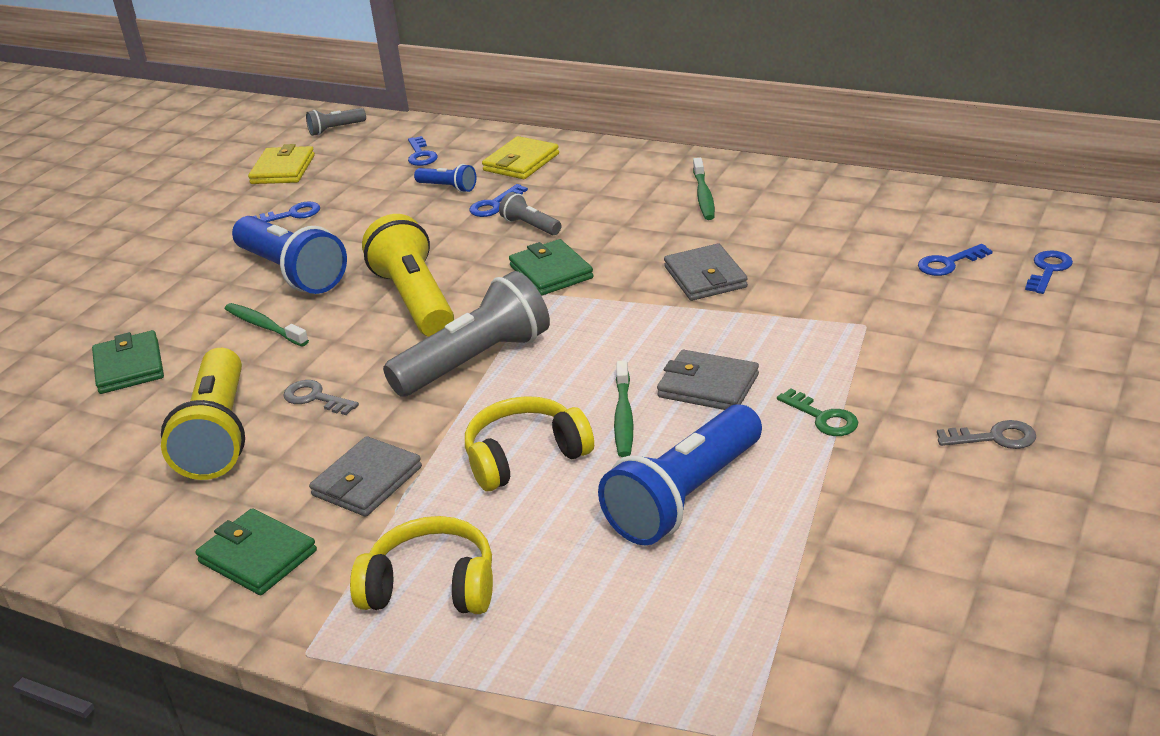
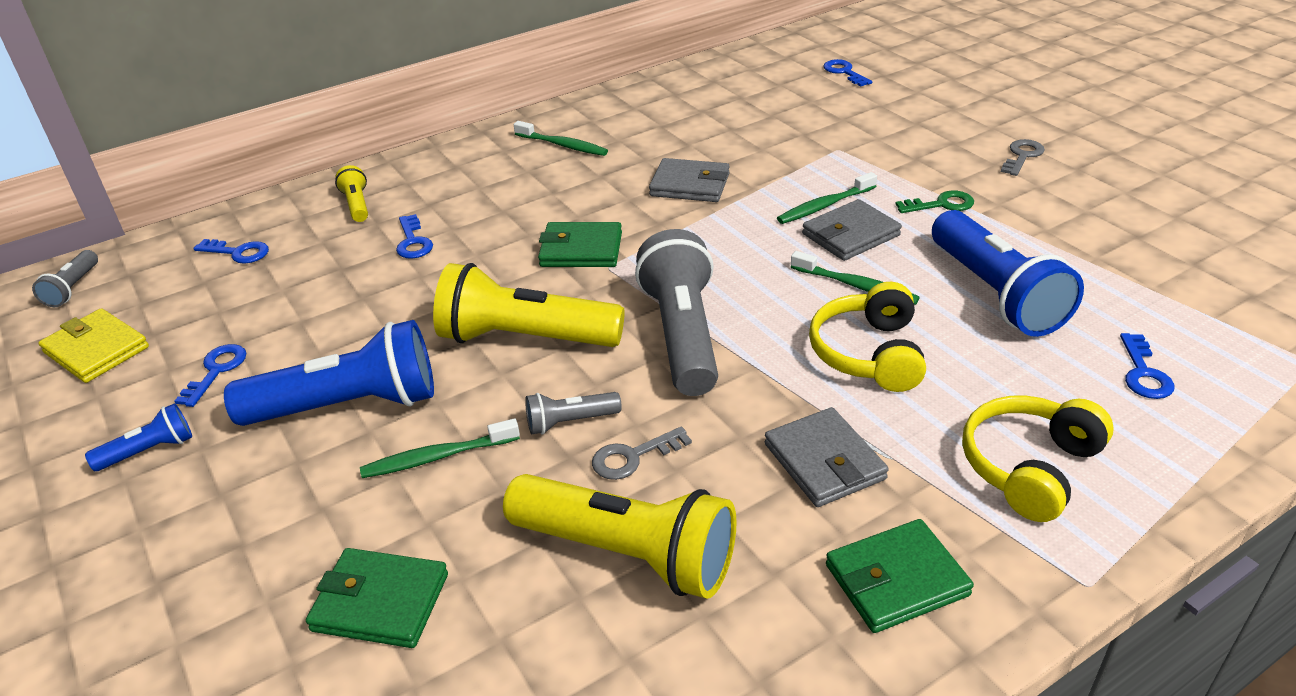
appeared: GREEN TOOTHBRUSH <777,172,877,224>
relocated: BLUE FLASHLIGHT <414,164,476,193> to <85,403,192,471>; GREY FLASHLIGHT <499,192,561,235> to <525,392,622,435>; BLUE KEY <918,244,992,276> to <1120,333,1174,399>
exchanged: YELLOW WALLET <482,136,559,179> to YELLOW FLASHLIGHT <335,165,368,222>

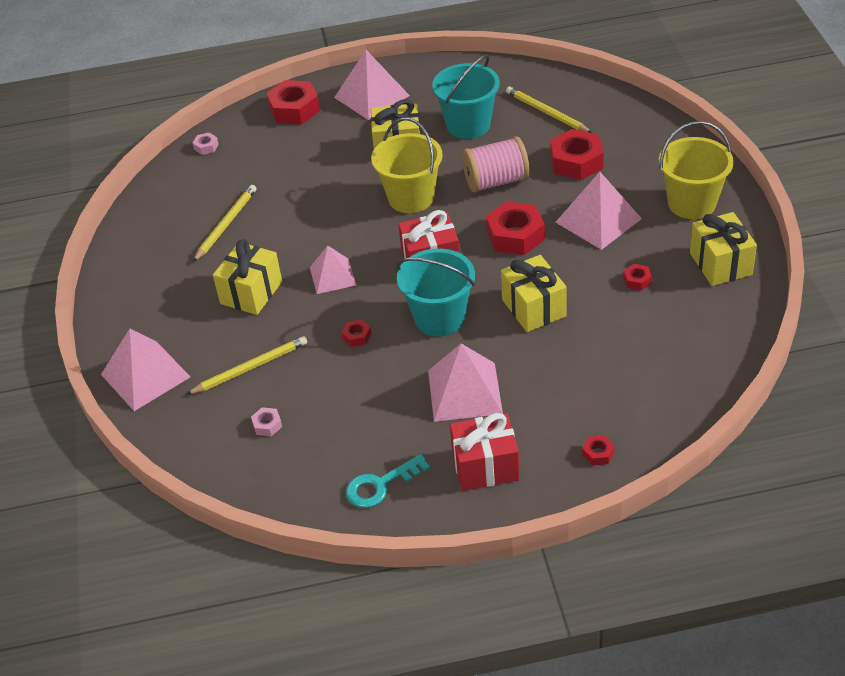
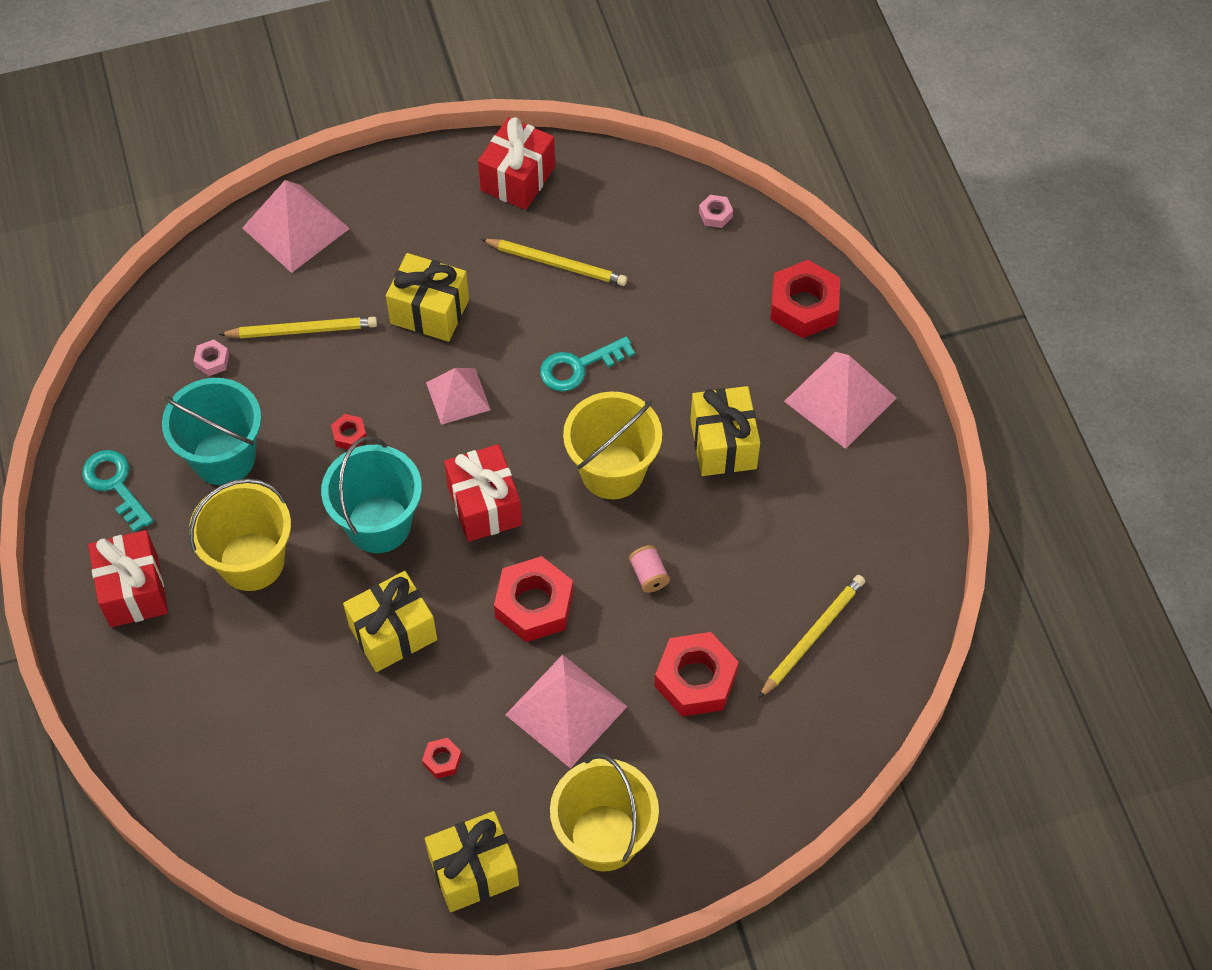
missing: RED NUT <582,435,615,466>
appeared: RED GIFT <478,117,555,210>; TURQUOISE KEY <540,336,635,391>
relocated: TURQUOISE BUCKET <432,54,500,139> to <162,378,261,485>
exchanged: PINK PYRAMID <428,344,503,422> to YELLOW BUCKET <189,478,291,591>
spun: YELLOW PENCIL <186,336,307,395> = <219,317,377,338> 60 degrees counterclockwise
size: PINK SPOOL <462,136,530,193> = <629,545,670,593> x0.47

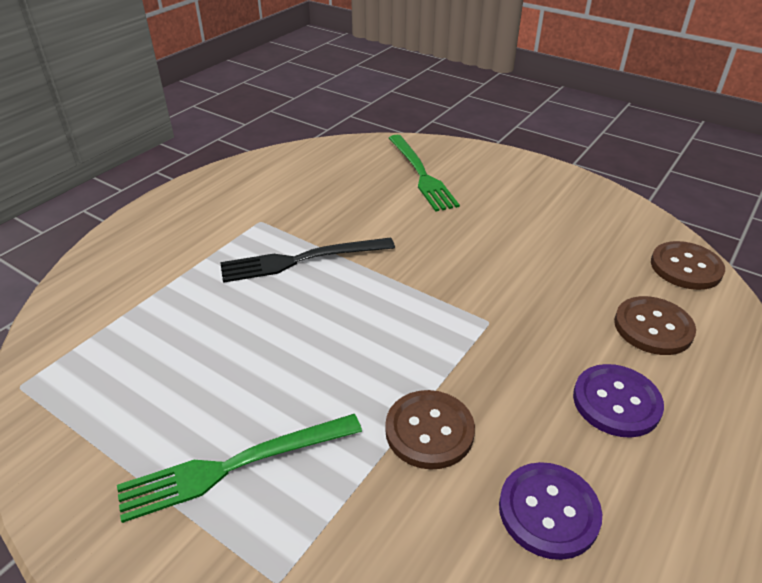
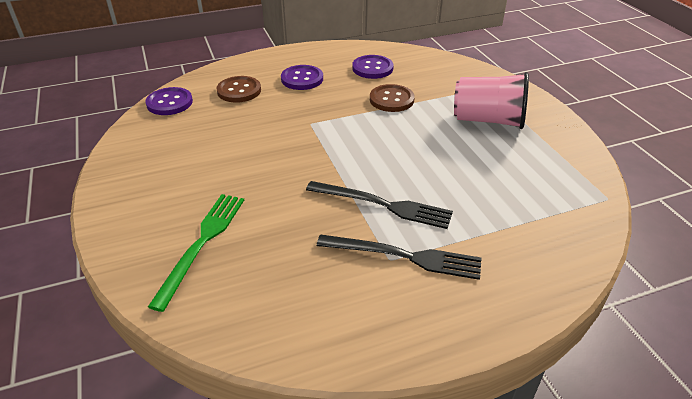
appeared: BLACK FORK <317,234,481,280>
exchanged: GREEN FORK <117,414,362,523> to PINK CUP <454,72,529,129>
colour: BROWN BUTTON <651,241,725,290> to PURPLE BUTTON <145,87,193,115>

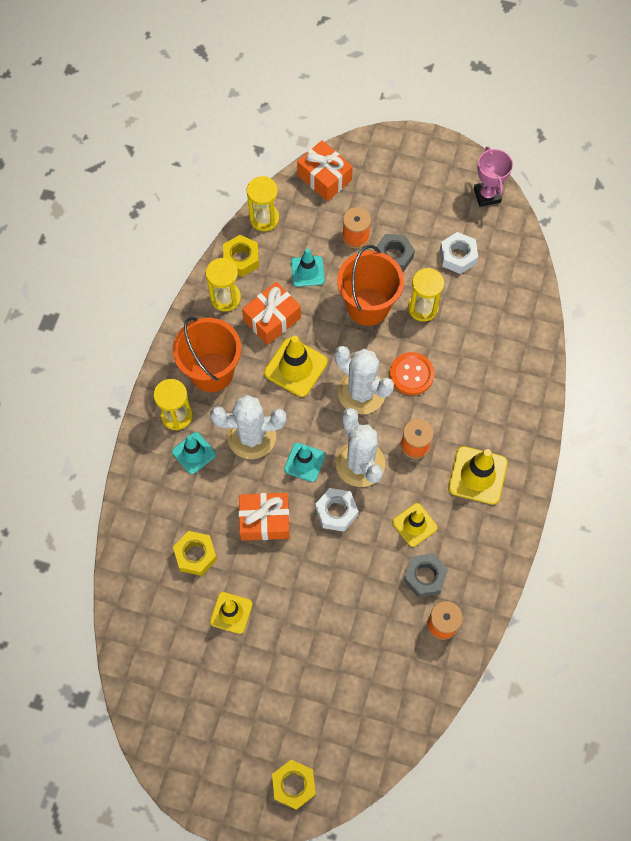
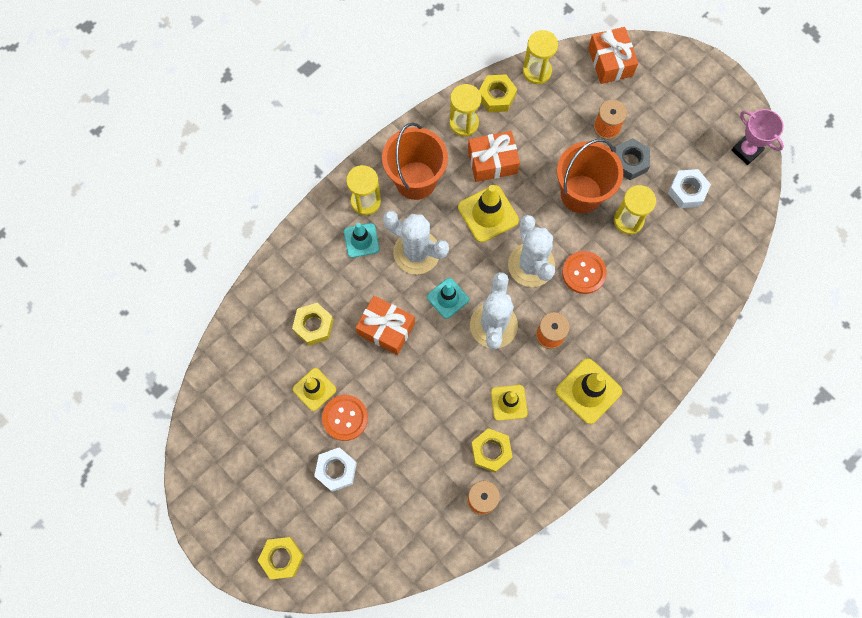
missing: TURQUOISE TRAFFIC CONE <291,248,325,287>
appeared: ORANGE BUTTON <322,395,368,441>
relocated: WHITE NUT <315,488,359,532> to <314,447,357,492>
colour: GREY NUT <403,553,448,598> to YELLOW NUT <471,428,513,473>
spun: PINK TROPHY <474,146,513,207> = <731,109,784,165> 60 degrees counterclockwise

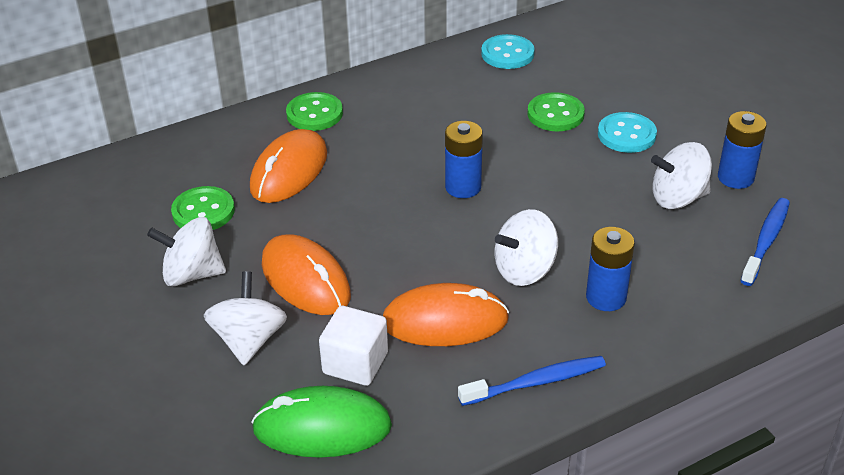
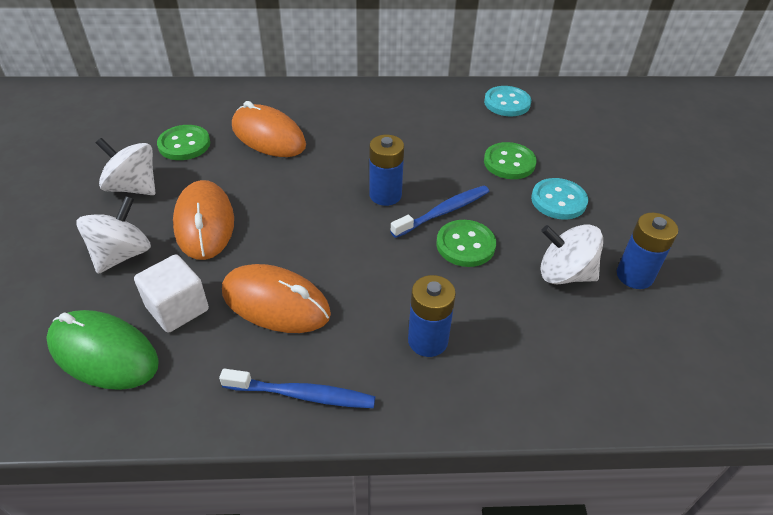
missing: WHITE SPINNING TOP <495,209,558,286>
relocated: GREEN BUTTON <286,92,343,131> to <436,220,496,267>; BLUE TOOTHBRUSH <740,198,790,286> to <390,186,489,238>
spun: ORANGE MOUSE <250,129,327,203> = <232,101,306,157> 75 degrees clockwise

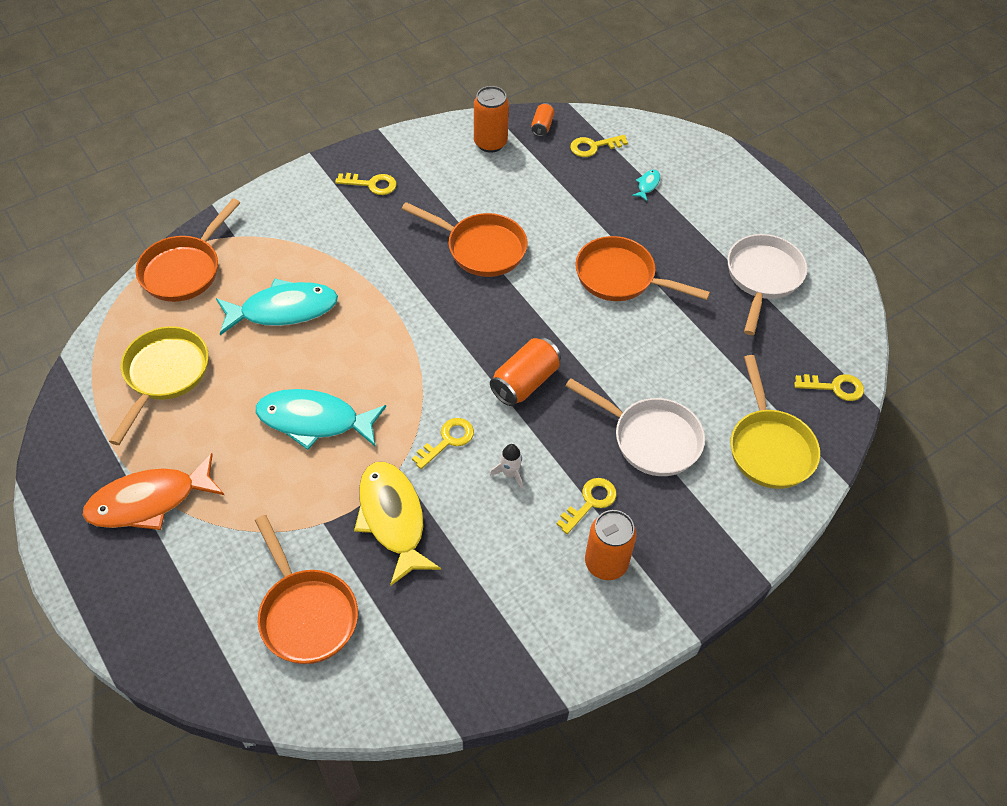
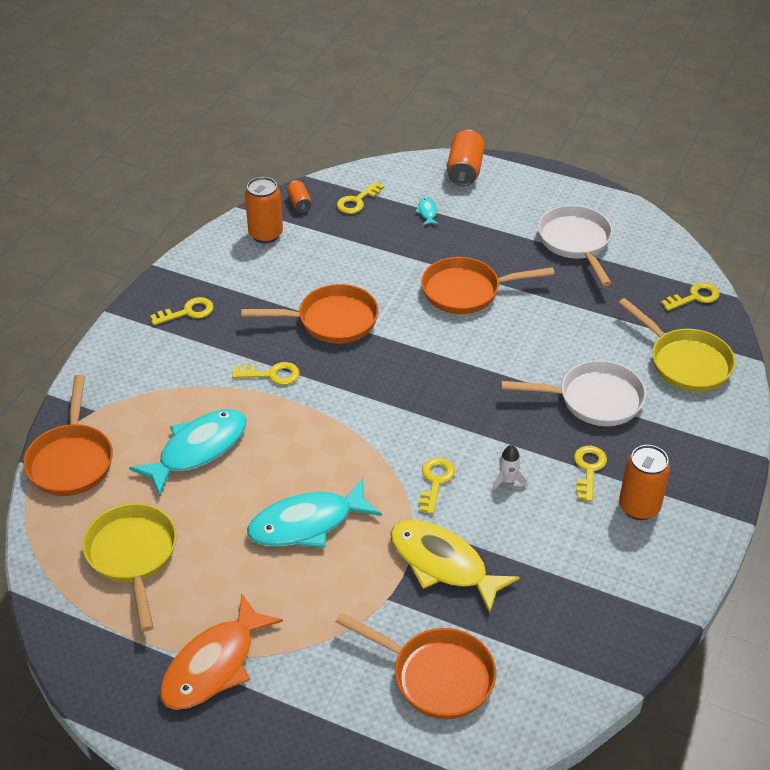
appeared: YELLOW KEY <232,362,300,385>
relocated: ORANGE CAN <490,337,561,406> to <447,130,485,186>

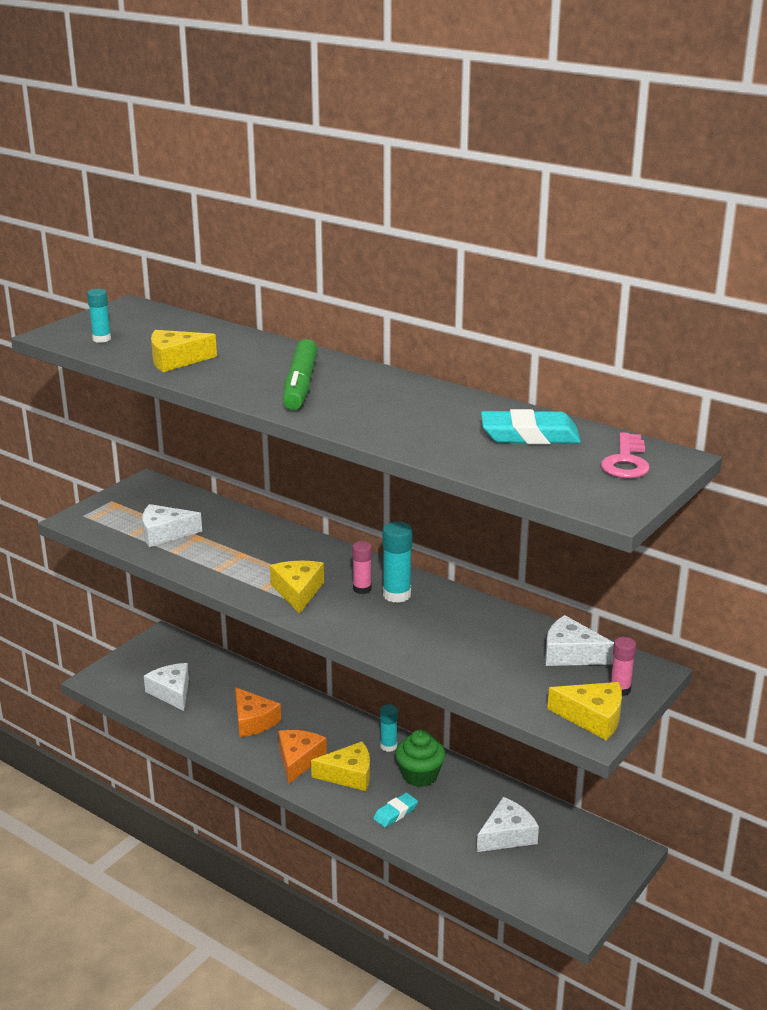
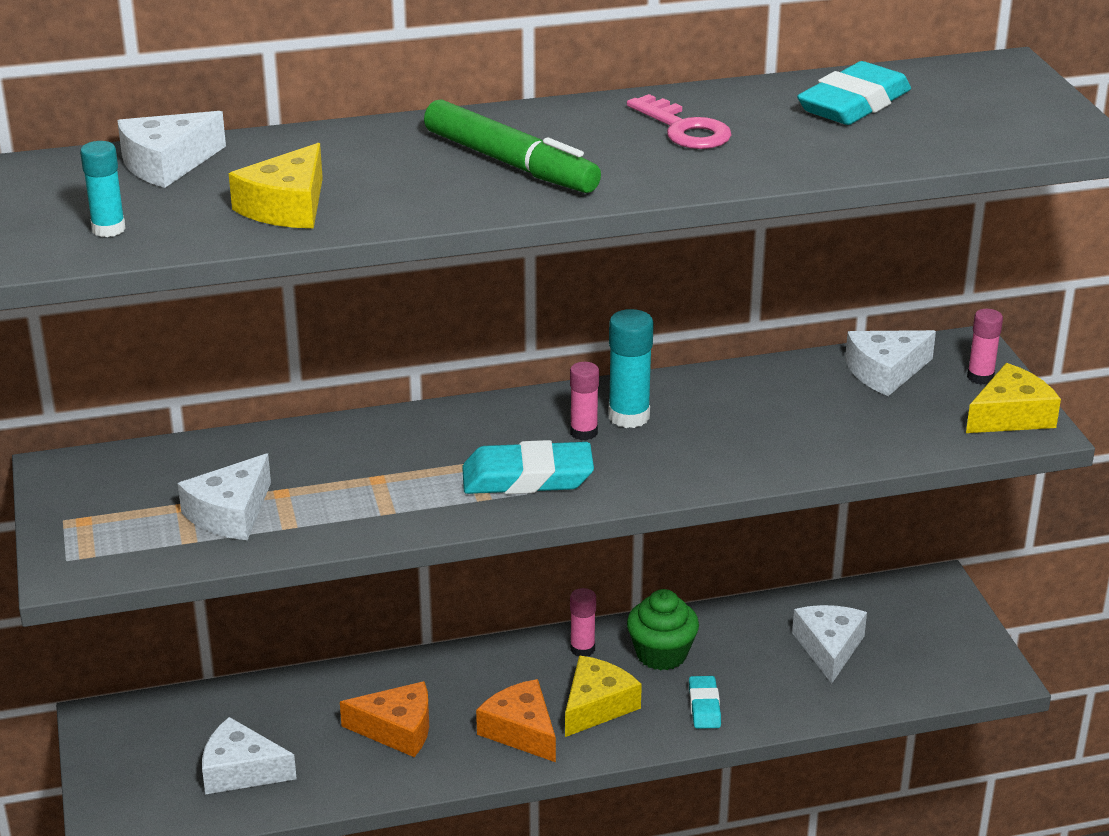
appeared: WHITE CHEESE <117,111,226,188>
relocated: PINK KEY <601,432,650,478> to <627,94,731,149>
exchanged: YELLOW CHEESE <270,561,324,614> to TURQUOISE ERASER <462,440,594,494>
colour: TURQUOISE GLUE STICK <380,704,398,752> to PINK GLUE STICK <570,588,596,657>

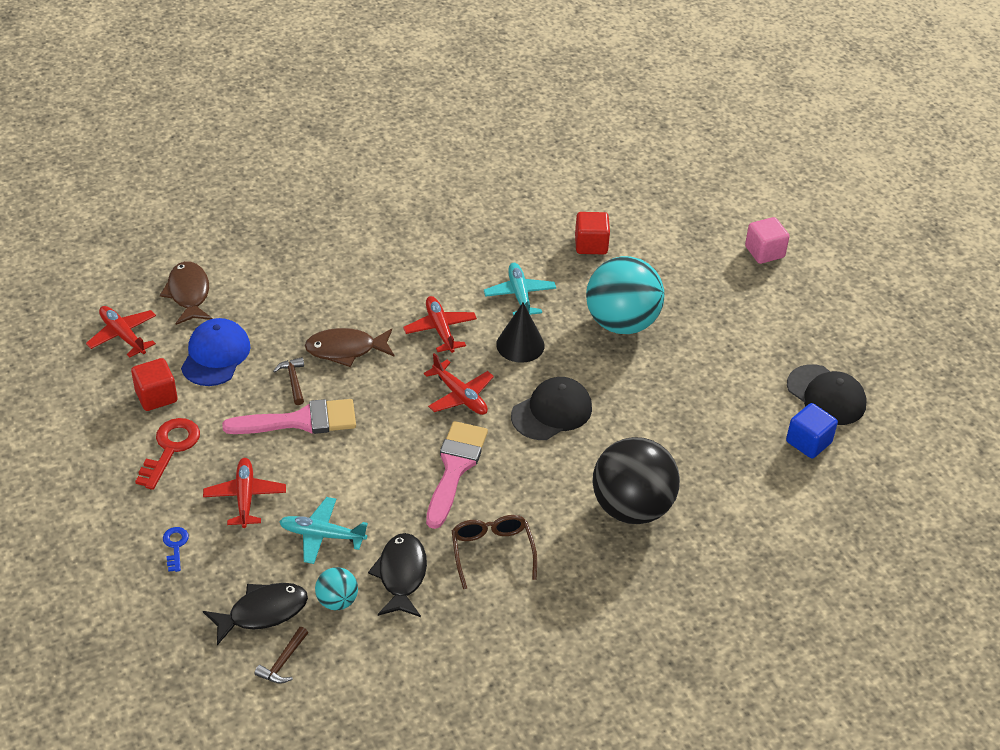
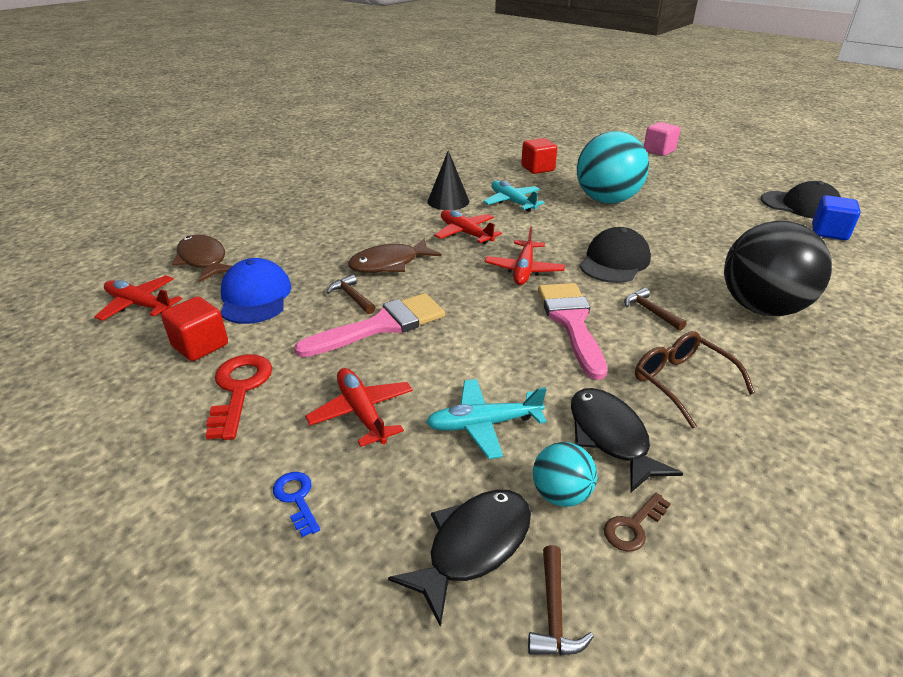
appeared: BROWN KEY <604,493,671,552>; BROWN HAMMER <624,288,687,331>
relocated: BLACK CONE <496,303,545,363> to <427,150,469,210>
spun: RED PLANE <424,353,494,415> = <485,226,565,285> 75 degrees clockwise

